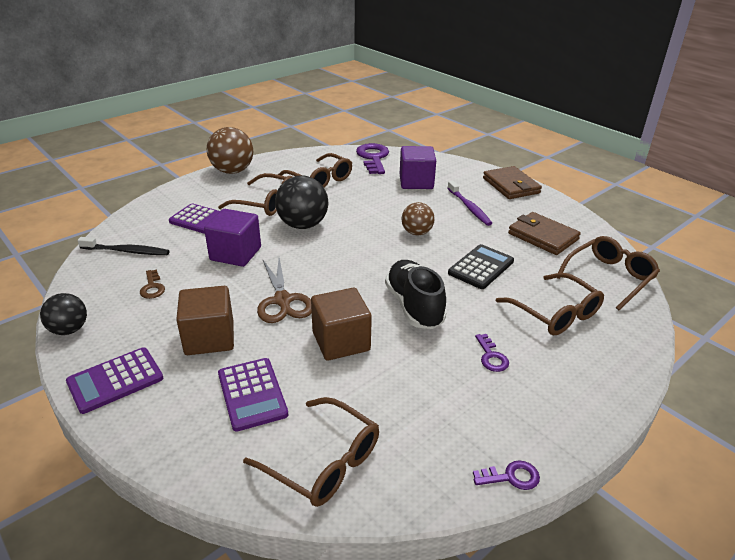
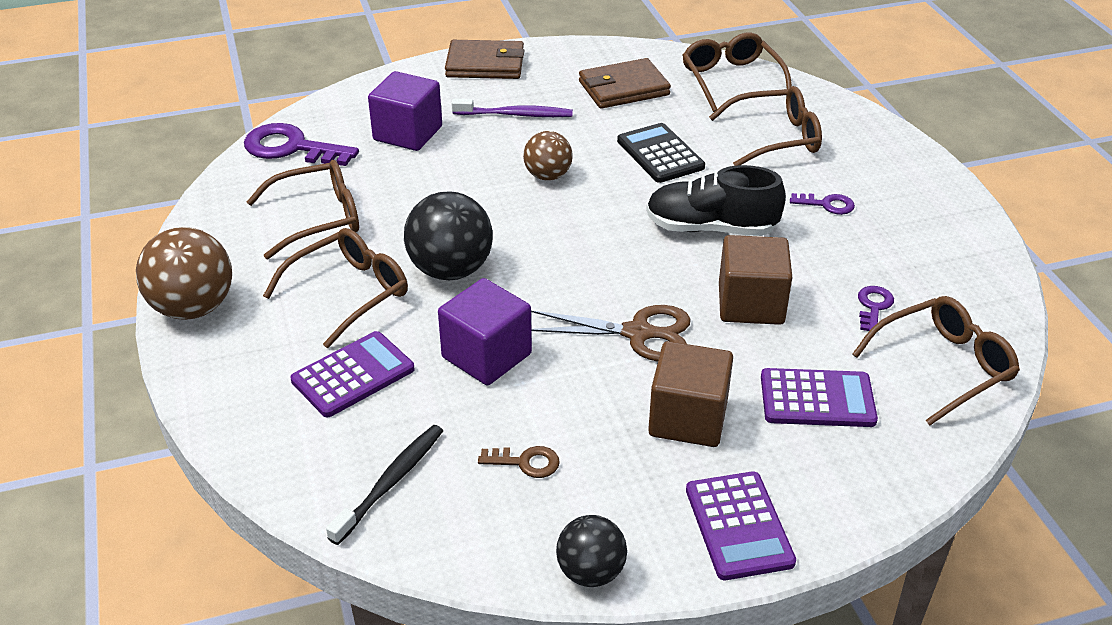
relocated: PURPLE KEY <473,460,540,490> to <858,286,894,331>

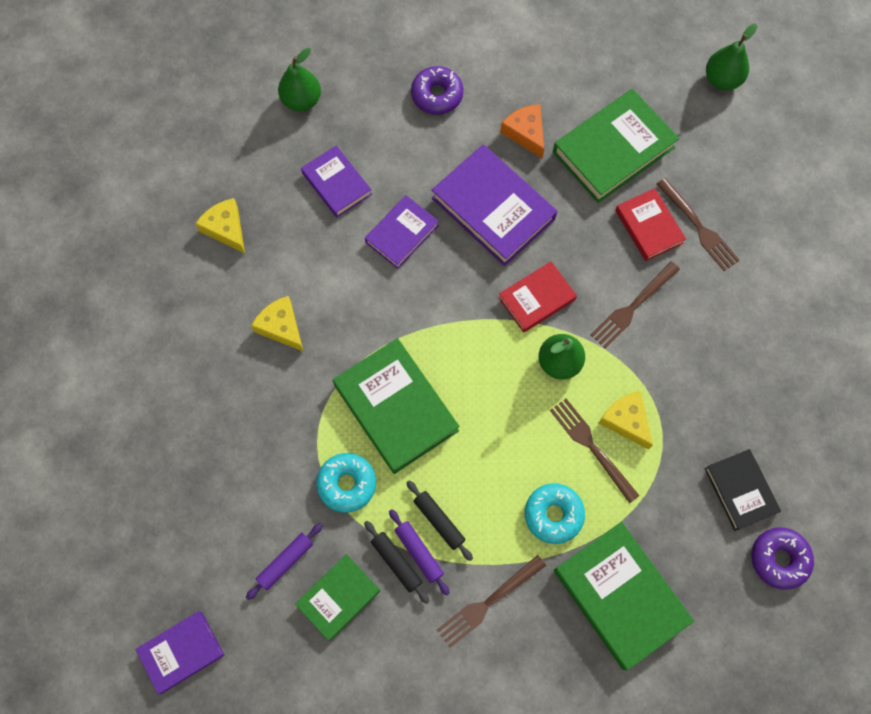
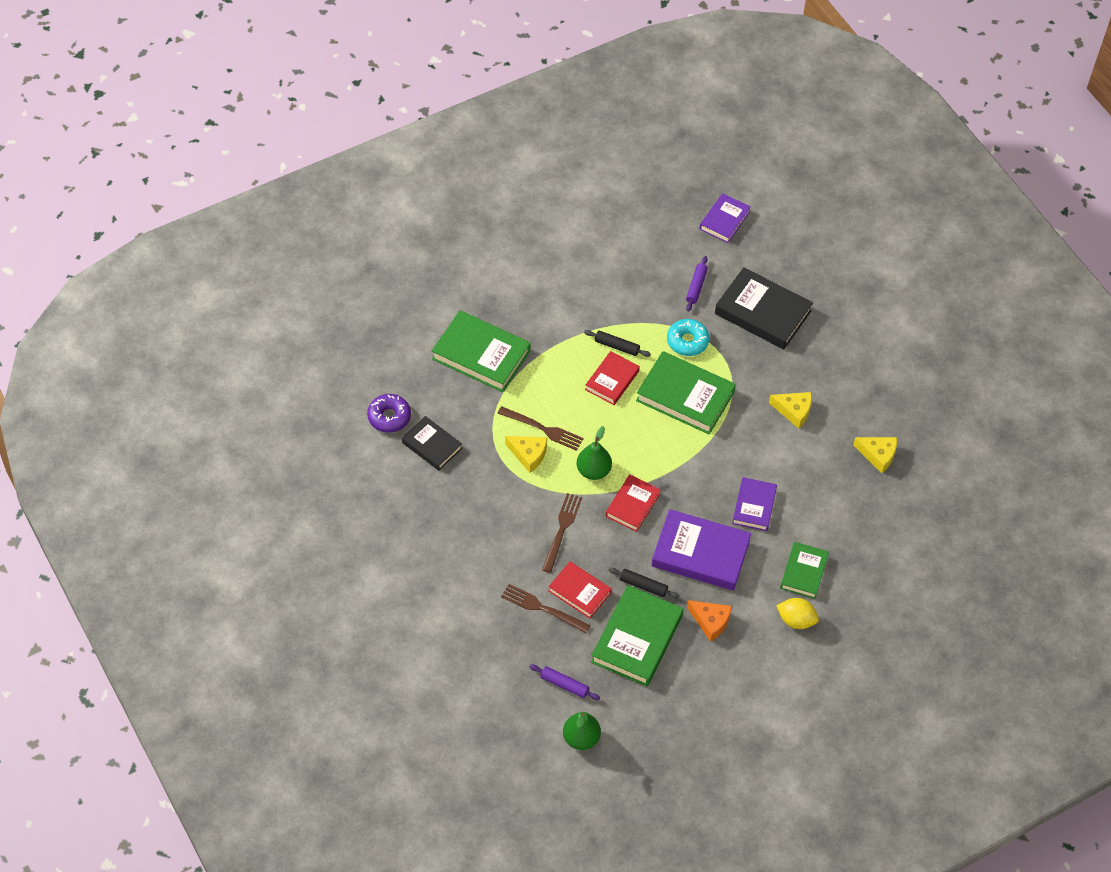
missing: GREEN PEAR <278,48,321,111>; PURPLE BOOK <301,145,372,218>; BROWN FORK <437,555,546,648>; TURQUOISE DONUT <525,483,585,544>
appeared: RED BOOK <585,351,640,405>; BLACK BOOK <715,267,813,349>
relocated: GREEN BOOK <295,554,380,641> to <780,542,829,599>; BLACK ROLLING PIN <364,521,430,604> to <609,568,680,598>; PURPLE ROLLING PIN <389,509,450,596> to <530,664,600,700>
exchanged: PURPLE DONUT <411,66,463,115> to YELLOW LEMON <776,598,819,629>

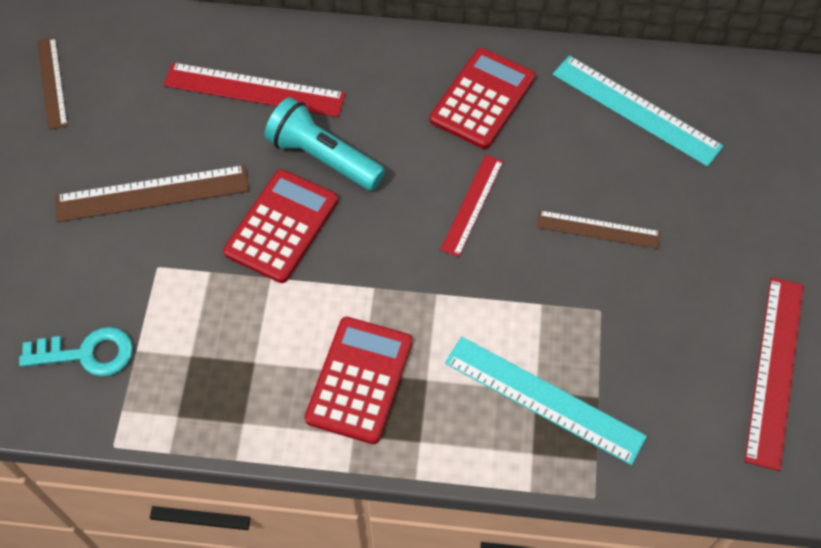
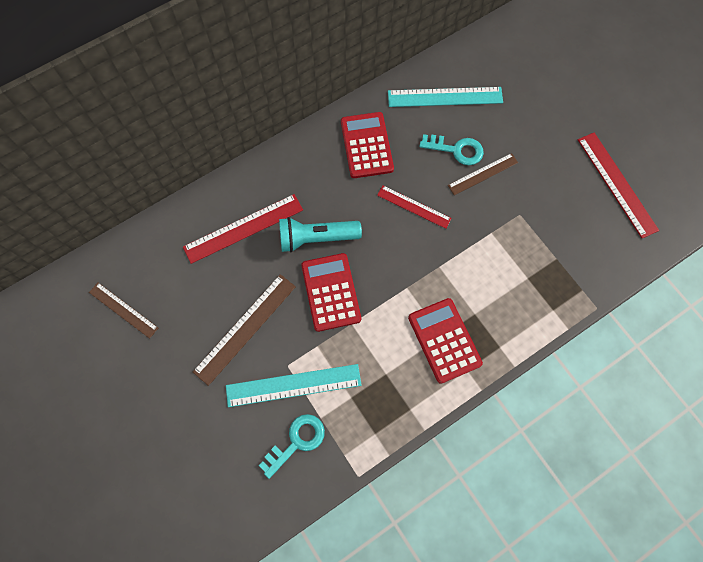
appeared: TURQUOISE KEY <419,134,484,165>
relocated: TURQUOISE RULER <445,336,647,465> to <226,364,362,407>
spun: RED RULER <440,155,503,257> = <377,186,452,229> 45 degrees counterclockwise

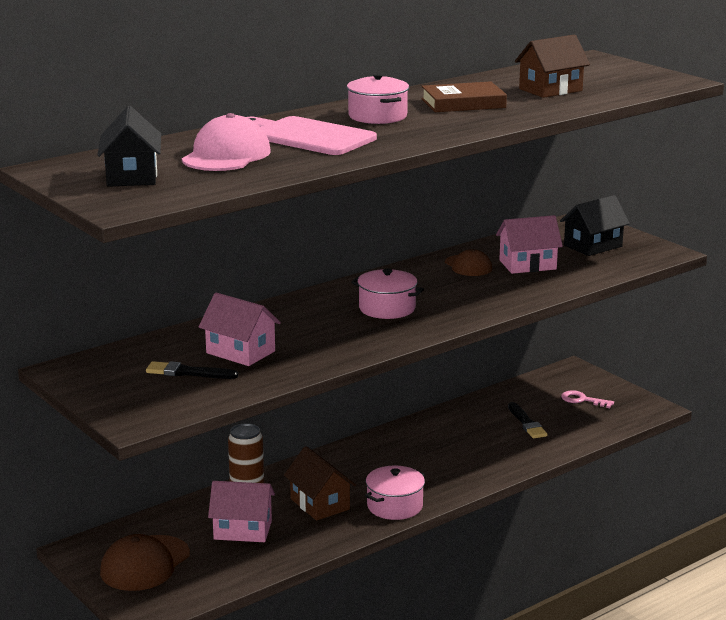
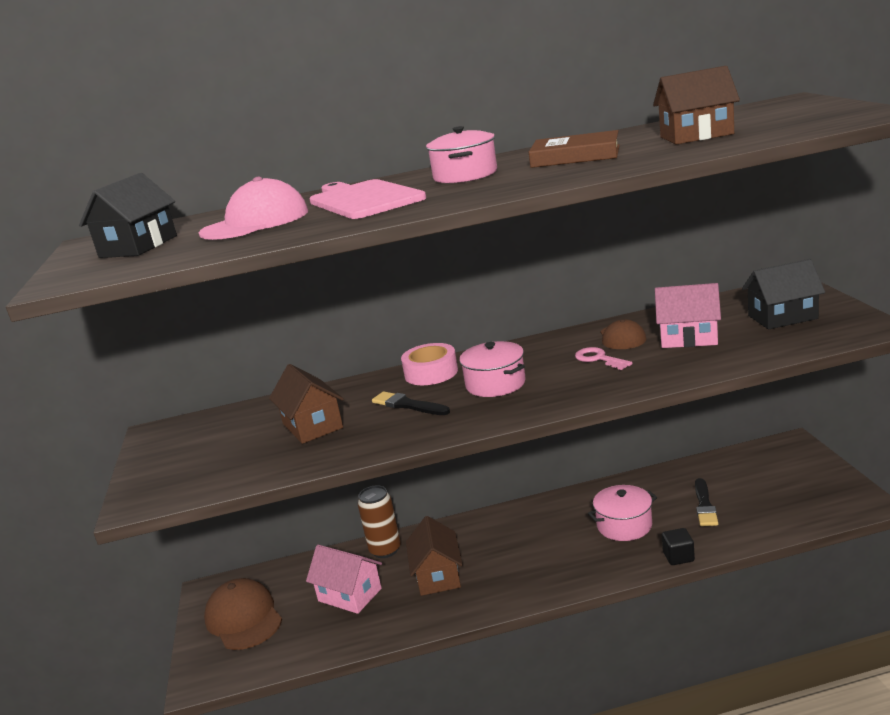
appeared: PINK TAPE <401,343,458,385>; BLACK CUBE <662,528,695,565>
relocated: BLACK BRUSH <146,361,238,379> to <372,391,450,415>; PINK POT <365,466,425,520> to <588,485,657,541>; PINK KEY <561,390,614,408> to <575,347,632,370>
colour: PINK HOUSE <199,292,281,366> to BROWN HOUSE <269,364,344,444>
spun: BROWN CAP <100,534,190,591> = <204,578,282,650> 90 degrees clockwise

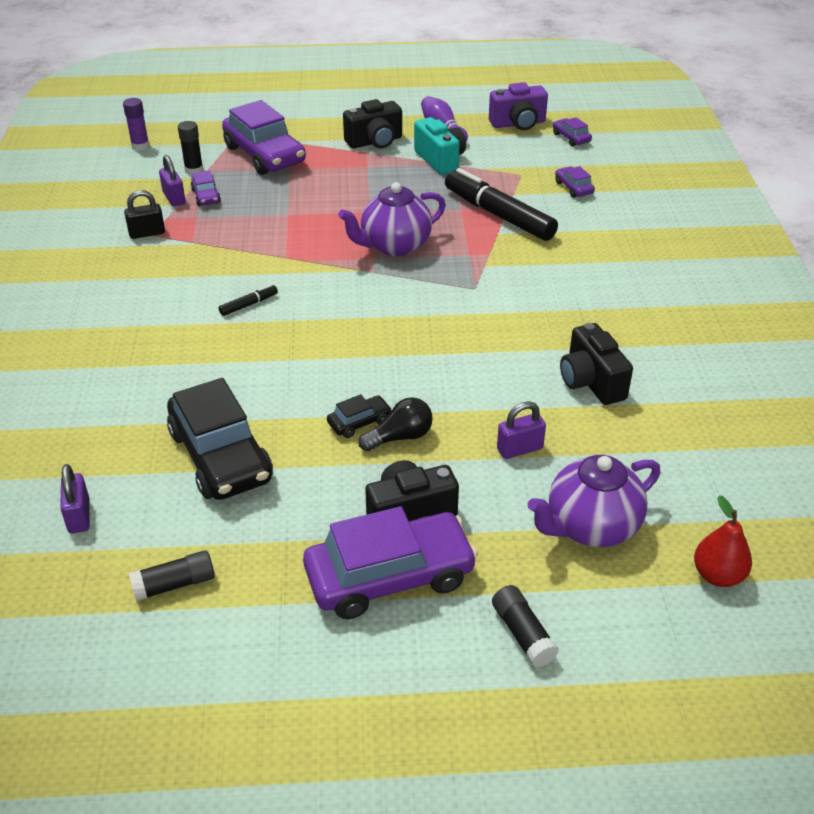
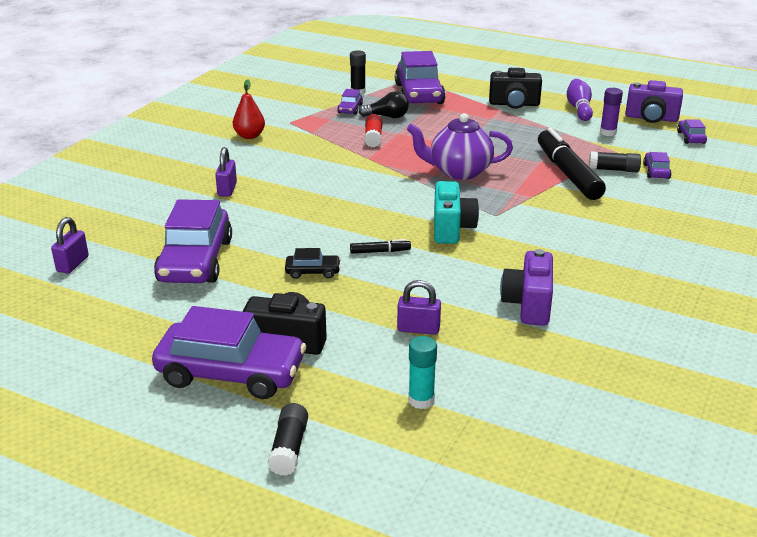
missing: BLACK PADLOCK <124,190,165,239>
appeared: RED GLUE STICK <364,114,383,147>
relocated: PURPLE GLUE STICK <123,98,149,151> to <600,88,623,136>; BLACK GLUE STICK <129,550,215,601> to <589,151,641,172>; PURPLE PADLOCK <159,155,185,206> to <215,147,237,197>; BLACK MARKER <219,284,278,316> to <350,239,411,254>; BLACK LIGHT BULB <358,397,433,451> to <359,91,409,118>; TURQUOISE CAMERA <414,117,466,175> to <434,181,479,244>; RED PEAR <694,495,752,587> to <233,79,265,139>
exchanged: PURPLE TEAPOT <528,455,660,547> to TURQUOISE GLUE STICK <408,336,437,409>
colour: BLACK CAR <167,378,273,500> to PURPLE CAR <154,199,232,283>; BLACK CAMERA <560,323,633,405> to PURPLE CAMERA <500,249,553,326>

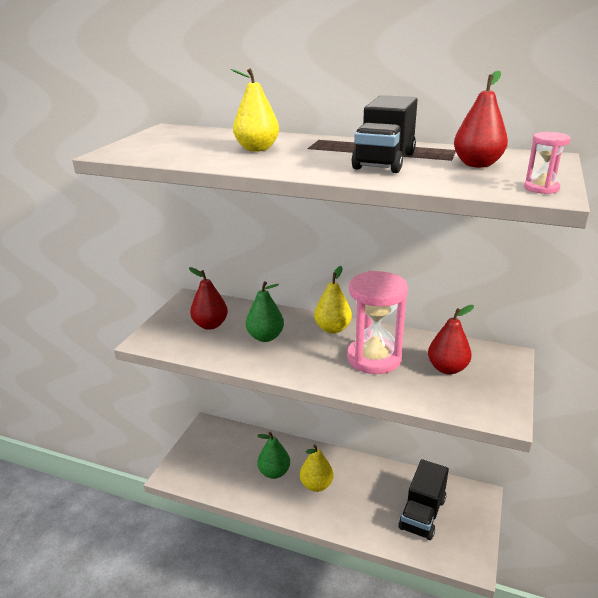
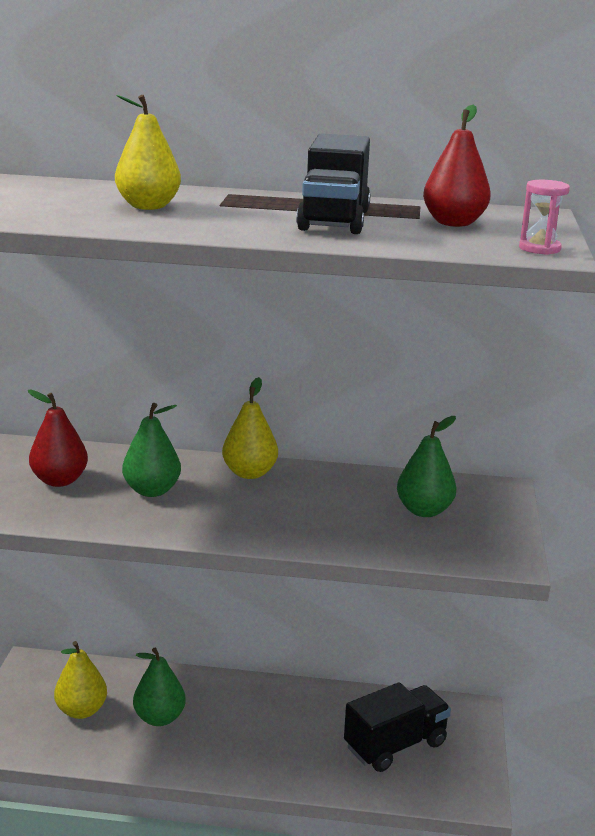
missing: PINK HOURGLASS <347,271,408,374>
relocated: YELLOW PEAR <300,444,333,492> to <54,641,107,719>
colour: RED PEAR <428,305,474,374> to GREEN PEAR <397,416,456,517>
spun: BLACK TRUCK <398,459,449,540> = <344,682,451,772> 135 degrees counterclockwise

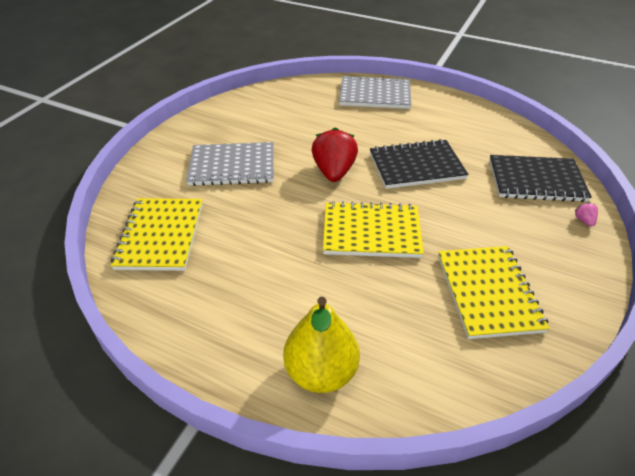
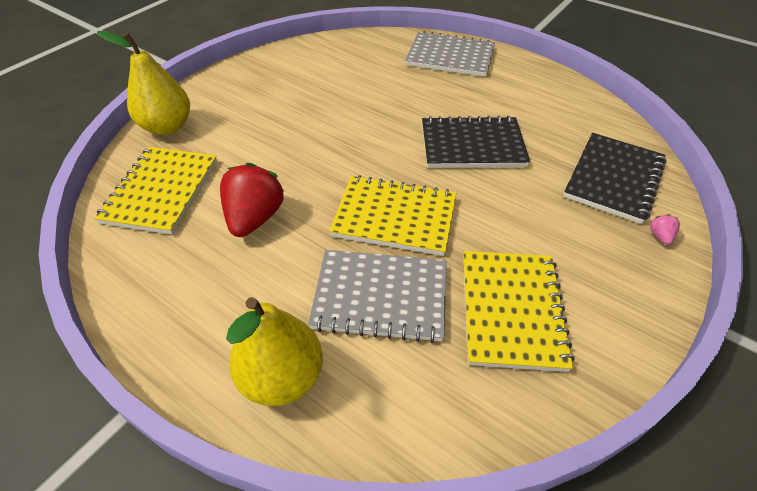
appeared: YELLOW PEAR <97,31,190,135>
relocated: GREY NOTEBOOK <186,142,274,186> to <308,250,446,343>; RED STRAWBERRY <312,127,358,182> to <220,163,284,237>
spun: BLACK NOTEBOOK <489,155,592,202> = <564,133,666,224> 75 degrees counterclockwise

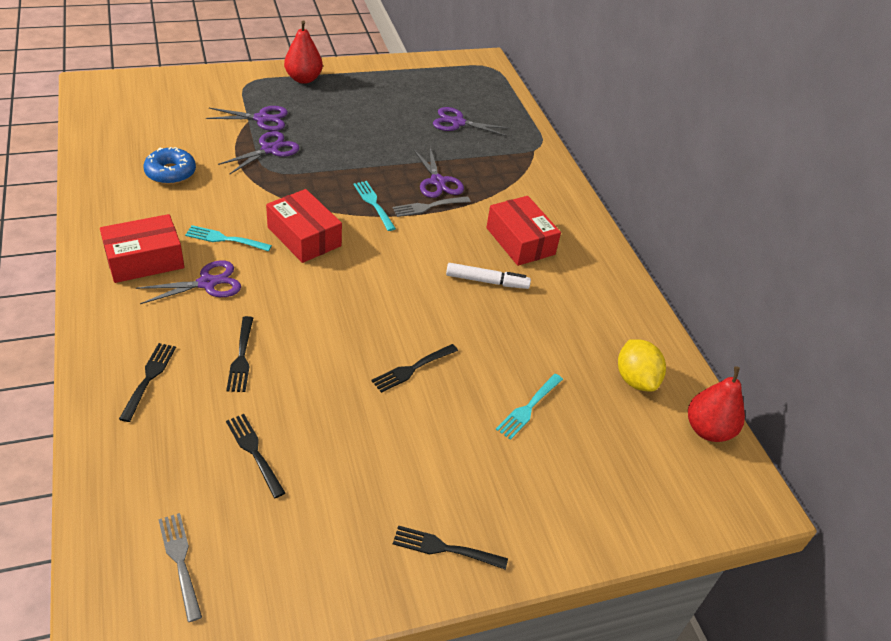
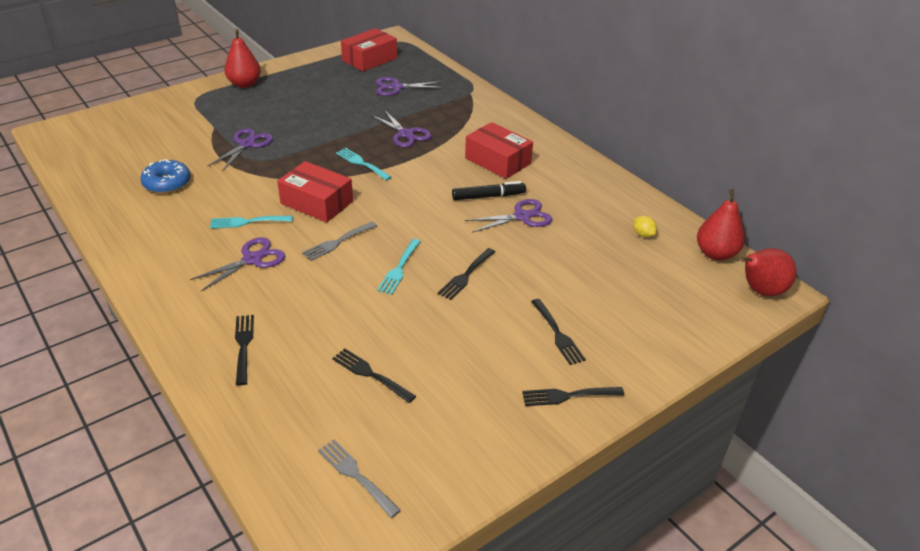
appeared: RED PEAR <741,248,797,296>
relocated: RED BOX <100,214,184,283> to <341,28,397,71>; PURPLE SCISSORS <206,106,288,131> to <465,199,552,233>; BLACK FORK <226,316,253,392> to <531,299,586,365>; GREY FORK <393,196,471,217> to <302,221,377,261>; TURQUOISE FORK <496,374,563,440> to <377,239,421,295>
colour: WHITE MARKER <446,263,531,289> to BLACK MARKER <452,181,526,200>
size: YELLOW LEMON <618,340,666,392> = <634,216,657,237> x0.54

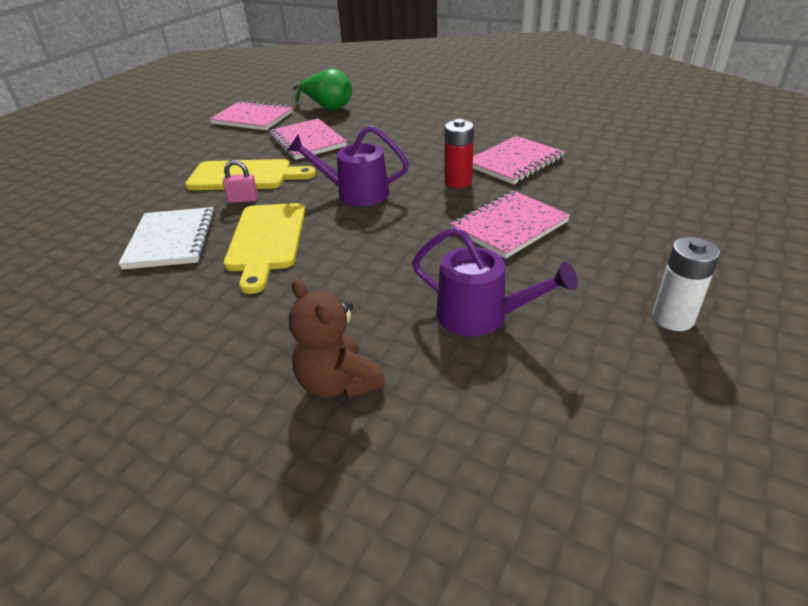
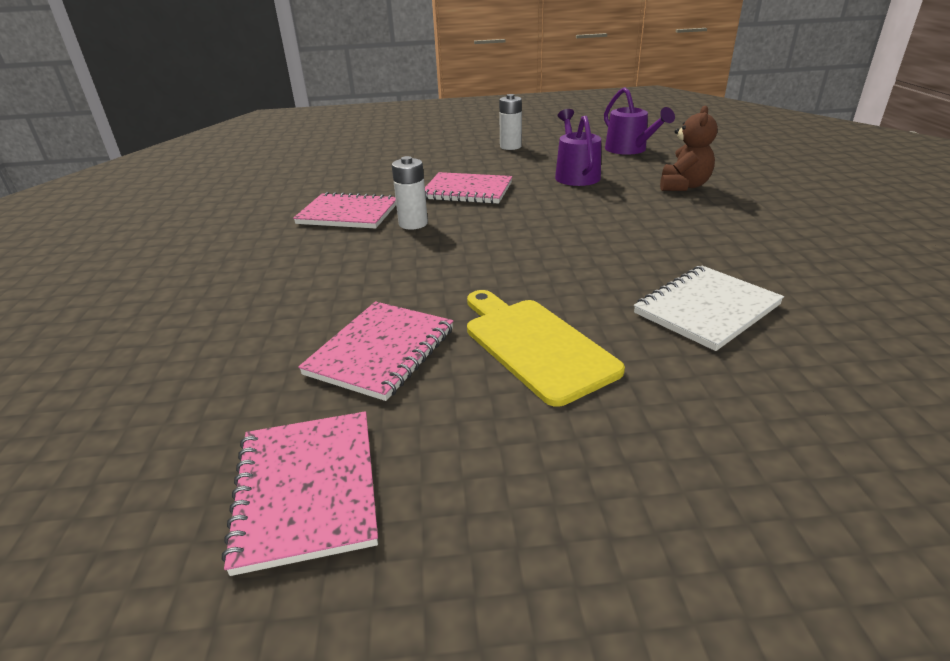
missing: PINK PADLOCK <222,160,258,203>; YELLOW CUTTING BOARD <224,203,305,294>; GREEN PEAR <293,69,352,110>
relocated: PURPLE WATERING CAN <287,125,409,206> to <604,87,675,155>
colour: RED BATTERY <445,119,474,188> to WHITE BATTERY <392,156,428,230>

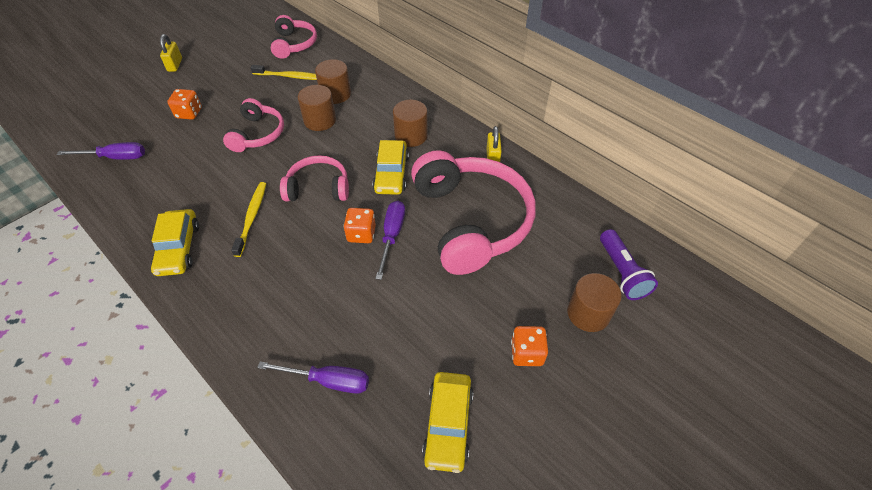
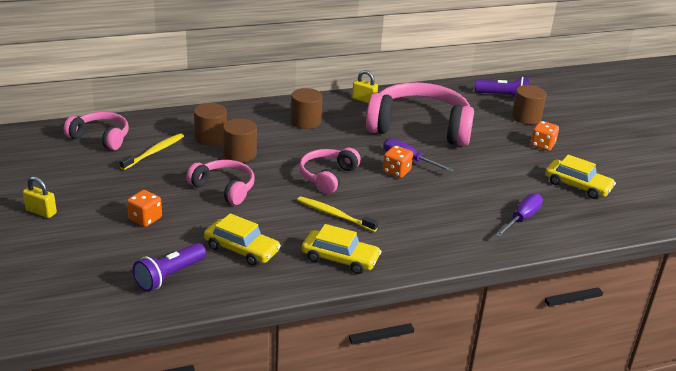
relocated: YELLOW CAR <373,140,409,195> to <204,213,281,266>
exchanged: PURPLE SCREWDRIVER <57,142,145,160> to PURPLE FLASHLIGHT <133,243,206,292>

